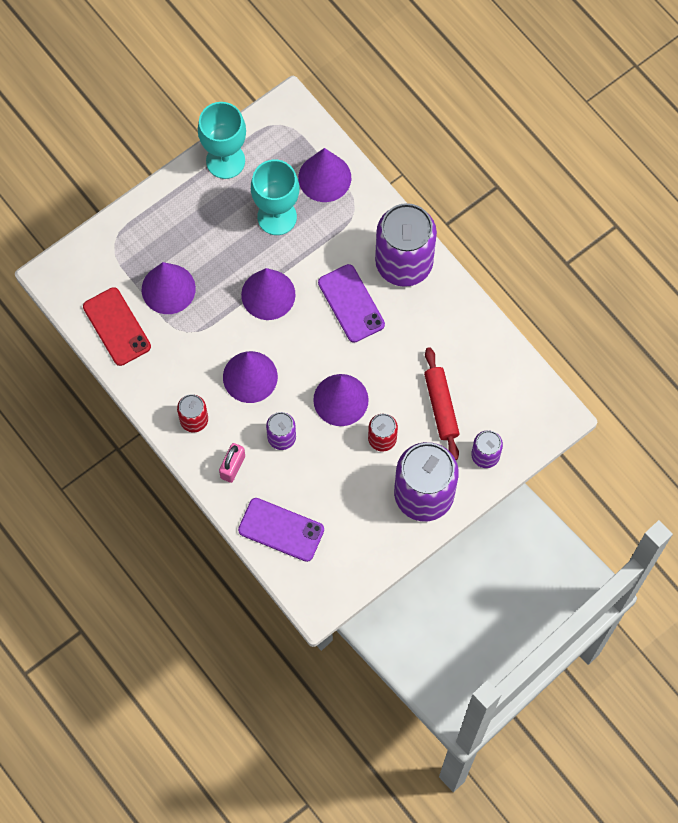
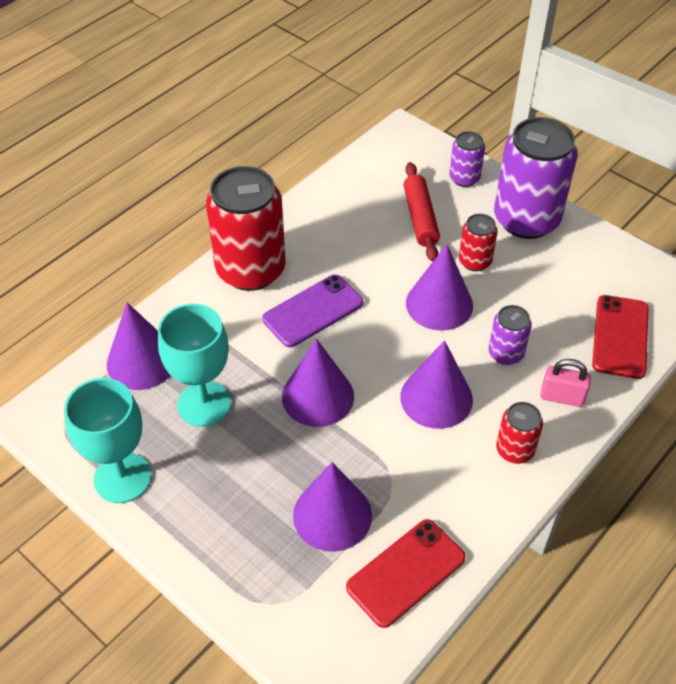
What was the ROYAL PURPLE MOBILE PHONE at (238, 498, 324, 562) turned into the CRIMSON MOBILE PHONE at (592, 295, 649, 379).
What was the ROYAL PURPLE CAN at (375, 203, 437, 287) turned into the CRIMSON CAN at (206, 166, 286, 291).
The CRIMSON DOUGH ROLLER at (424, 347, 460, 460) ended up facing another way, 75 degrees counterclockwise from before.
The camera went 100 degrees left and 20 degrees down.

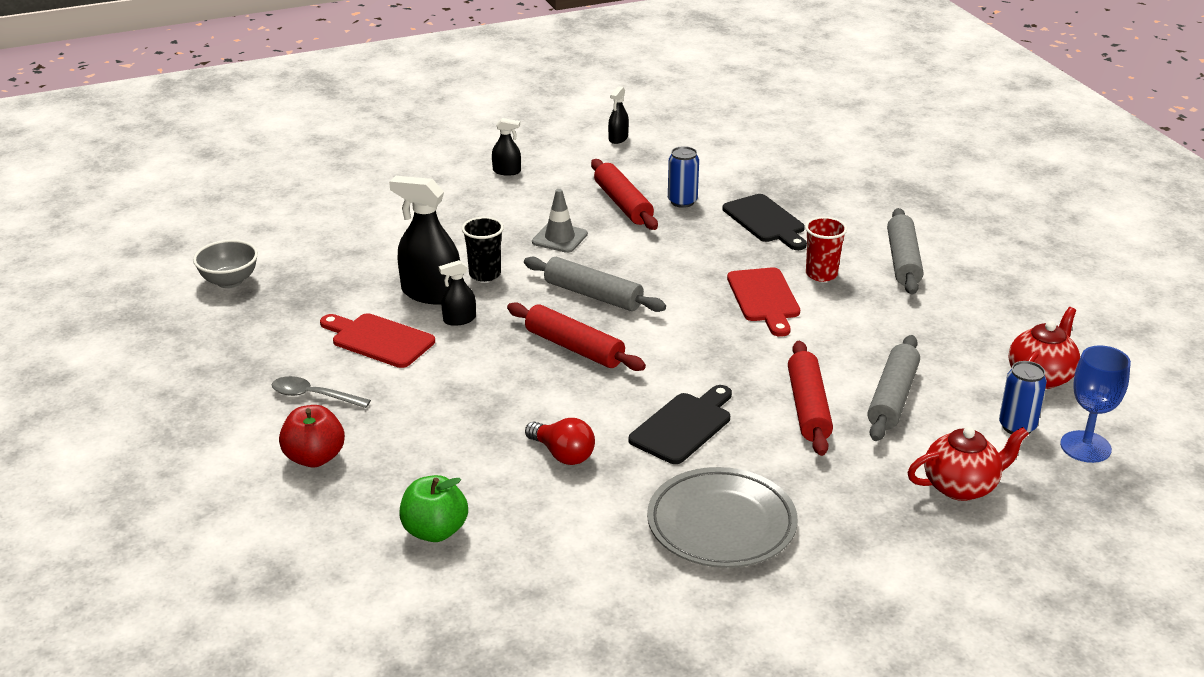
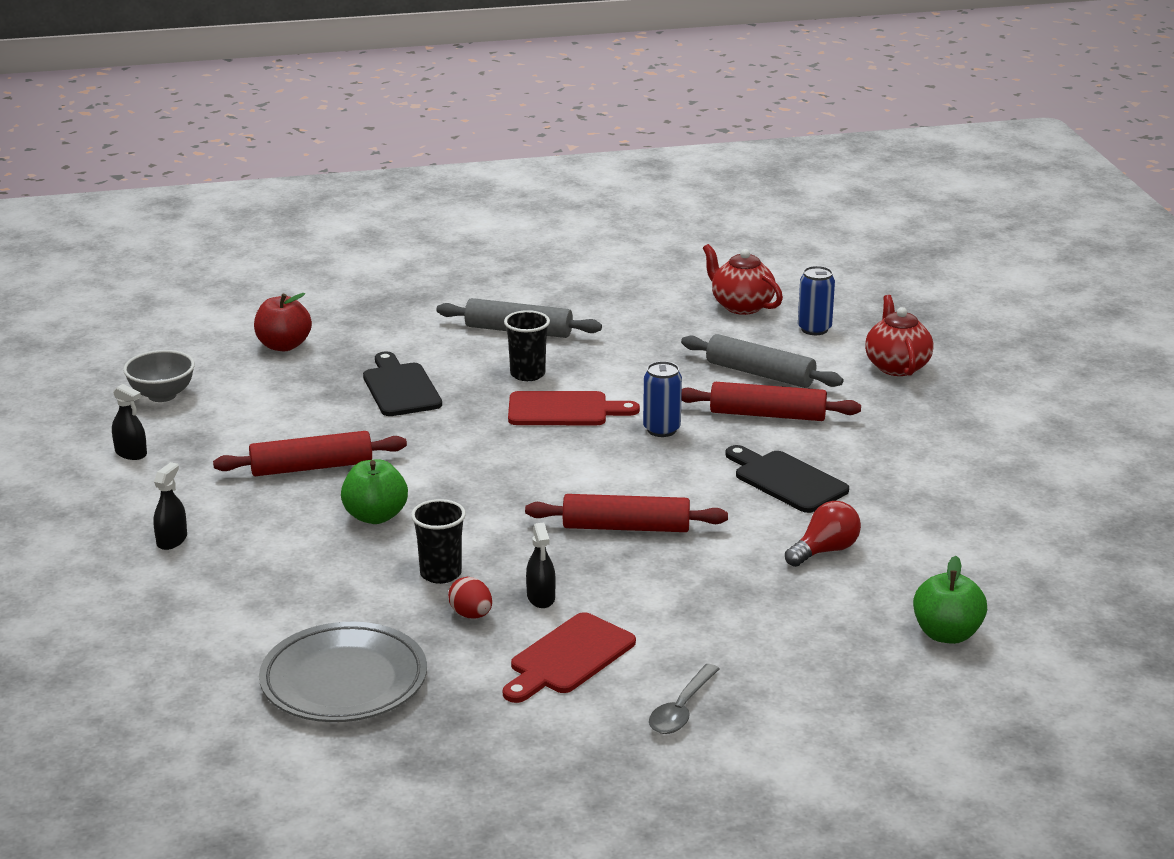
The ASH-GREY BOWL ended up elsewhere, having gone from (193, 240, 258, 288) to (123, 350, 195, 402).
The CRIMSON APPLE FRUIT ended up elsewhere, having gone from (279, 405, 345, 467) to (254, 293, 312, 351).
Where the BLACK SPRAY BOTTLE stood at (389, 176, 460, 304), the CRIMSON EGG SHAPE came to stand at (448, 577, 492, 619).
The CRIMSON DOUGH ROLLER at (507, 302, 646, 371) ended up facing another way, 45 degrees clockwise from before.
The second view lost the ASH-GREY DOUGH ROLLER at (524, 257, 666, 312).
Where the ASH-GREY TRAFFIC CONE stood at (532, 189, 588, 253), the GREEN APPLE FRUIT came to stand at (341, 459, 408, 524).
The ASH-GREY FLAT DISH ended up elsewhere, having gone from (647, 467, 798, 568) to (259, 622, 427, 722).
The BLUE CAN ended up elsewhere, having gone from (668, 146, 699, 208) to (643, 361, 682, 437).
The BLACK CUTTING BOARD at (722, 194, 807, 250) ended up facing another way, 90 degrees counterclockwise from before.
What was the CRIMSON CUP at (805, 217, 847, 282) turned into the BLACK CUP at (504, 310, 550, 381).
The second view lost the BLUE WINE GLASS at (1060, 345, 1131, 463).
The camera went 80 degrees left and 5 degrees down.

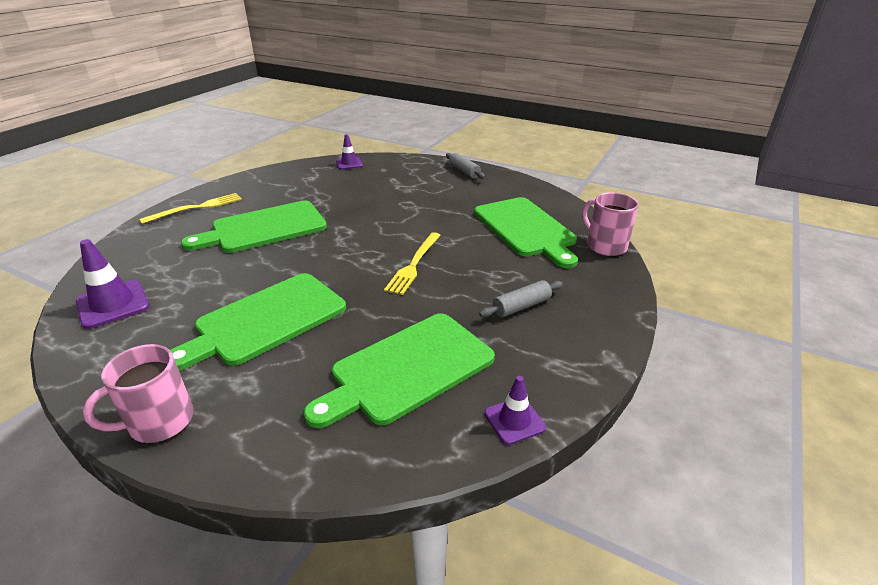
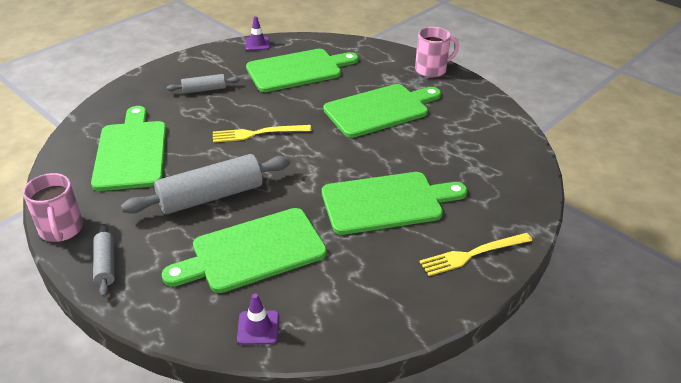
The second view lost the ROYAL PURPLE TRAFFIC CONE at (76, 239, 150, 329).
The GOLDEN DINNER FORK at (384, 232, 441, 295) ended up facing another way, 135 degrees counterclockwise from before.
The PINK COFFEE MUG ended up elsewhere, having gone from (582, 192, 638, 256) to (23, 173, 83, 242).
The second view gained the ASH-GREY DOUGH ROLLER at (121, 154, 290, 214).
The second view gained the GREEN CUTTING BOARD at (162, 208, 327, 293).
The camera went 165 degrees left and 5 degrees up.

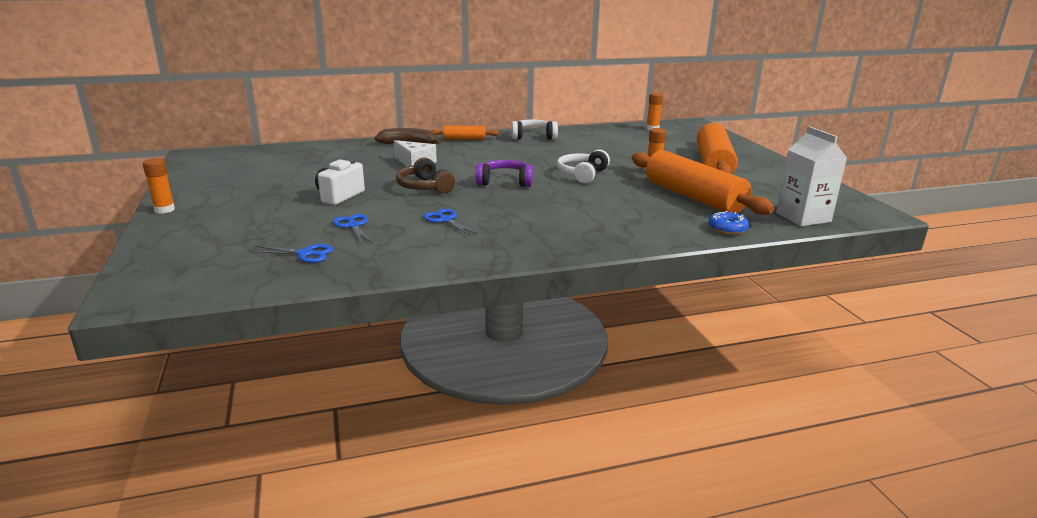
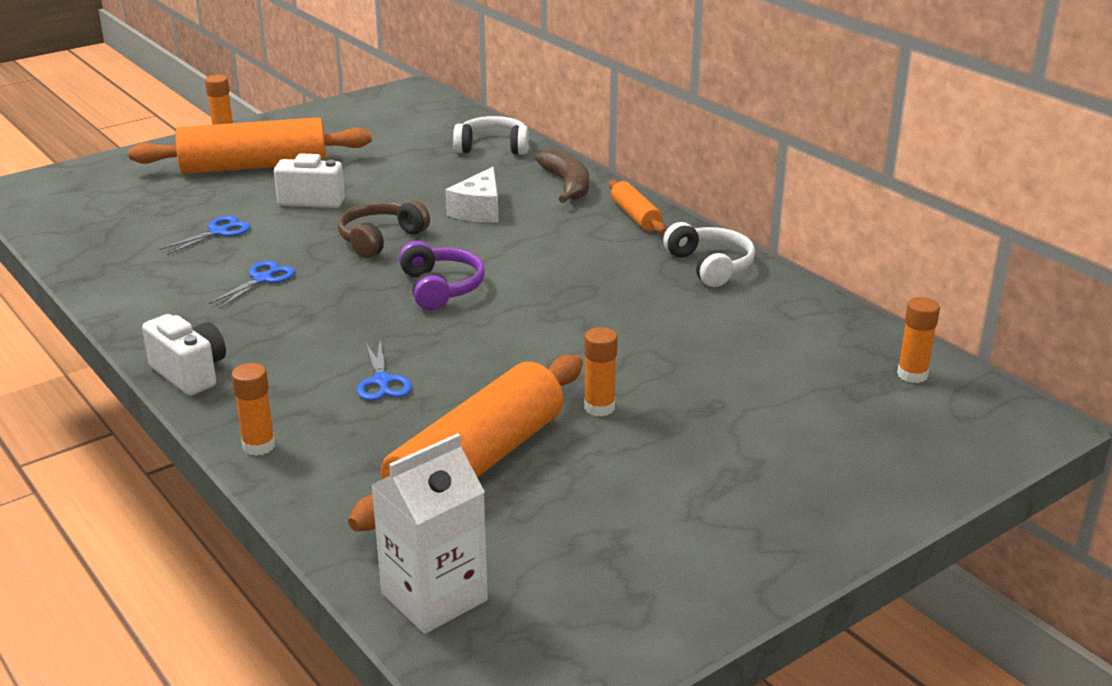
The BLUE PAIR OF SCISSORS ended up elsewhere, having gone from (250, 244, 333, 263) to (357, 341, 412, 401).
The SNOW-WHITE OVER-EAR HEADPHONES ended up elsewhere, having gone from (557, 150, 610, 184) to (453, 116, 529, 155).
The ORANGE DOUGH ROLLER ended up elsewhere, having gone from (697, 123, 738, 174) to (128, 117, 372, 174).
The second view lost the BLUE DOUGHNUT at (708, 211, 749, 235).
The second view gained the SNOW-WHITE COMPACT CAMERA at (142, 314, 226, 396).
The second view gained the ORANGE STICK OF GLUE at (231, 363, 275, 456).
The camera went 70 degrees right and 5 degrees up.

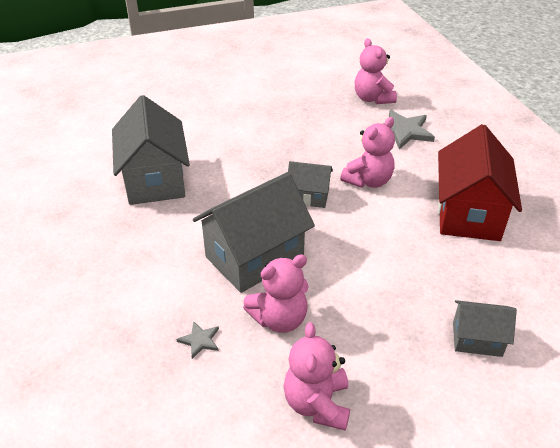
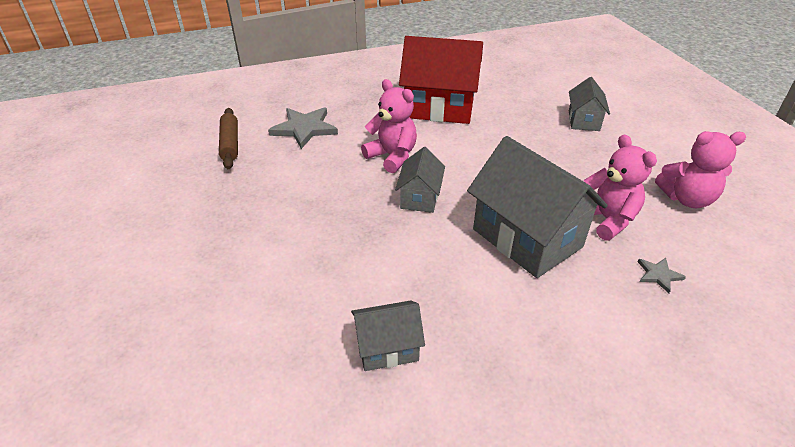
The size of the ASH-GREY TOY HOUSE at (112, 95, 190, 205) changed by a factor of 0.52.
Where the PINK STUFFED BEAR stood at (355, 38, 397, 104), the DARK BROWN DOUGH ROLLER came to stand at (219, 108, 238, 169).
The camera went 90 degrees left and 0 degrees up.

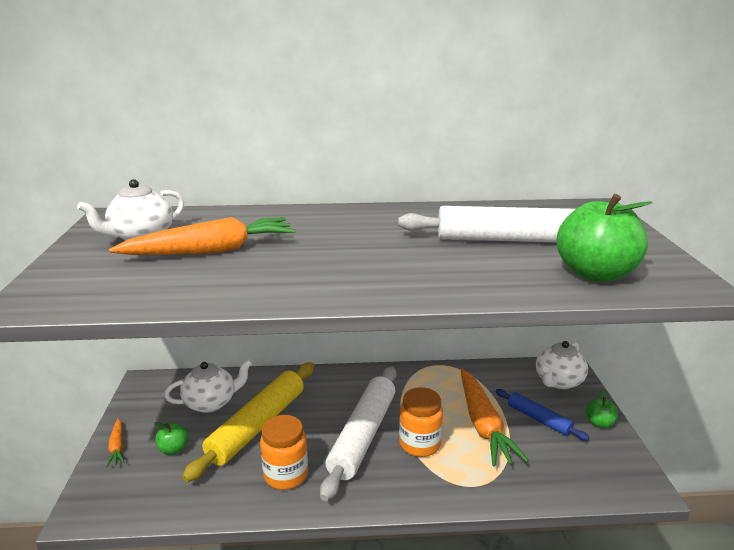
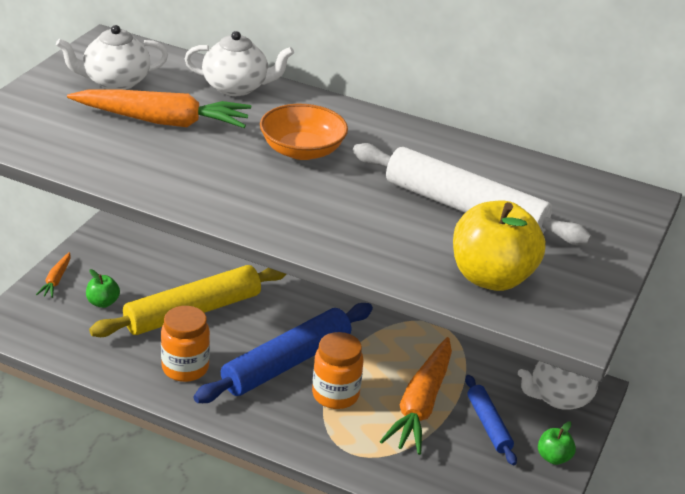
The SNOW-WHITE TEA POT ended up elsewhere, having gone from (164, 359, 252, 413) to (185, 31, 294, 96).
What was the SNOW-WHITE DOUGH ROLLER at (320, 366, 397, 501) turned into the BLUE DOUGH ROLLER at (194, 303, 373, 403).
What was the GREEN APPLE FRUIT at (556, 194, 652, 282) turned into the GOLDEN APPLE FRUIT at (453, 200, 546, 291).
The second view gained the ORANGE BOWL at (260, 104, 348, 160).
The camera went 25 degrees right and 10 degrees up.

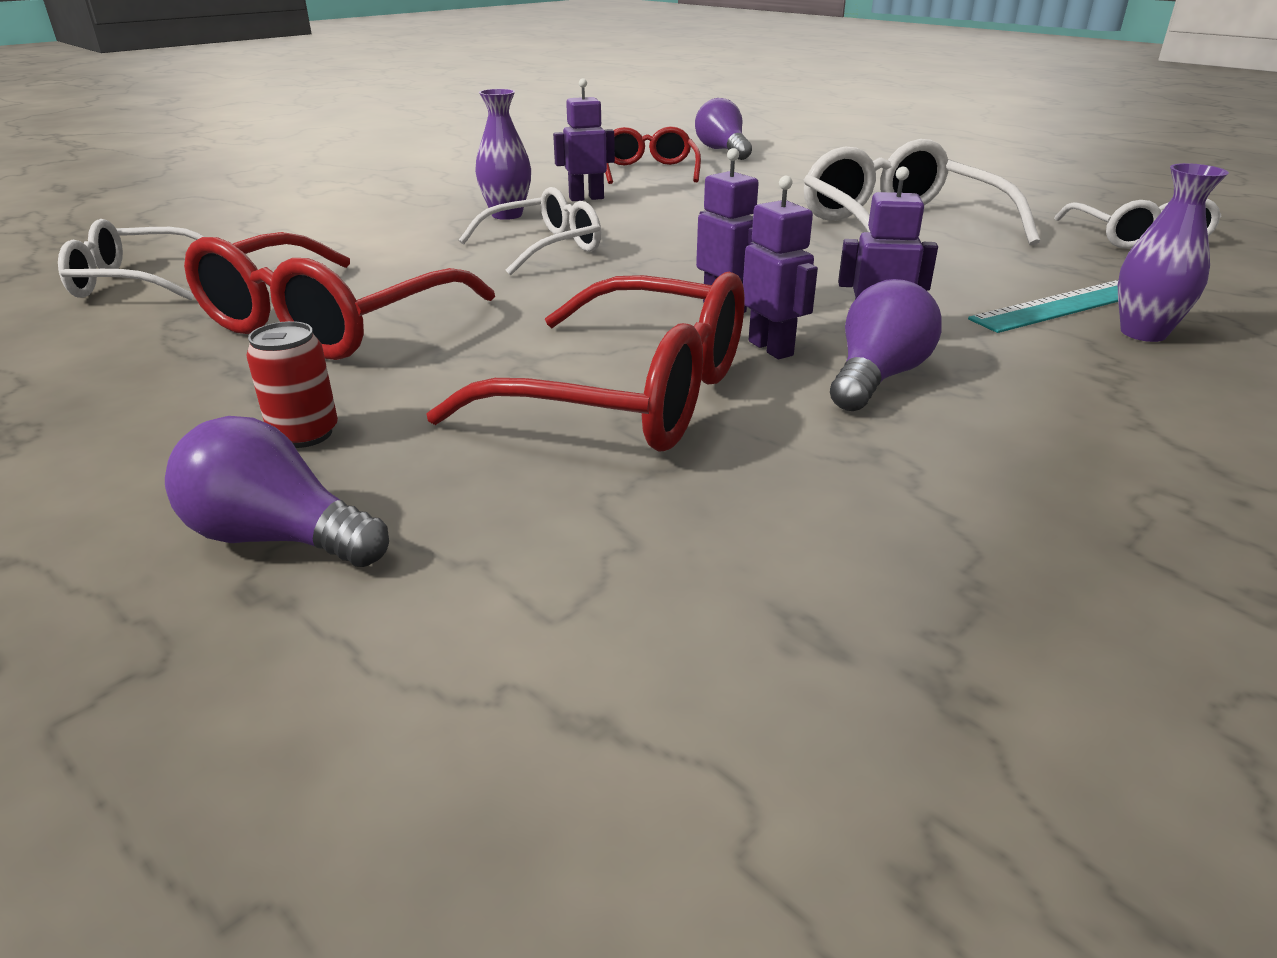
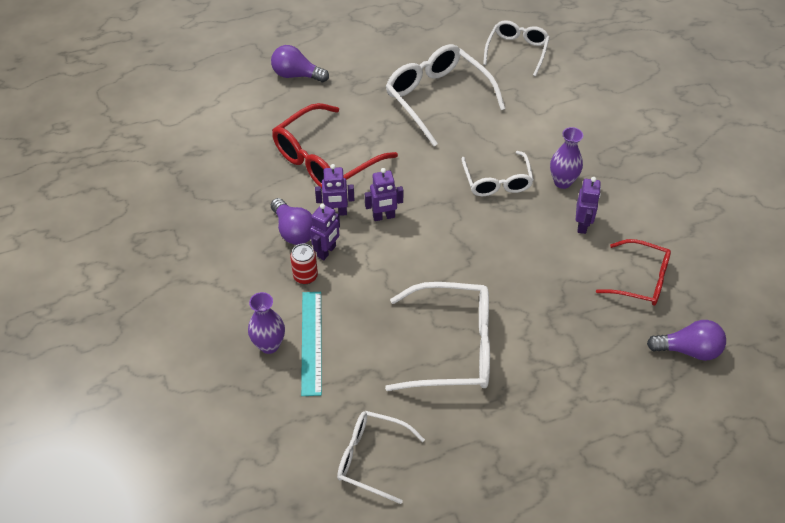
The ROYAL PURPLE LIGHTBULB at (165, 416, 389, 567) ended up facing another way, 120 degrees counterclockwise from before.
What was the CRIMSON EYEGLASSES at (184, 232, 495, 360) turned into the SNOW-WHITE EYEGLASSES at (386, 44, 505, 146).
The CRIMSON CAN ended up elsewhere, having gone from (246, 321, 338, 448) to (290, 244, 318, 284).
The camera went 115 degrees right and 20 degrees up.

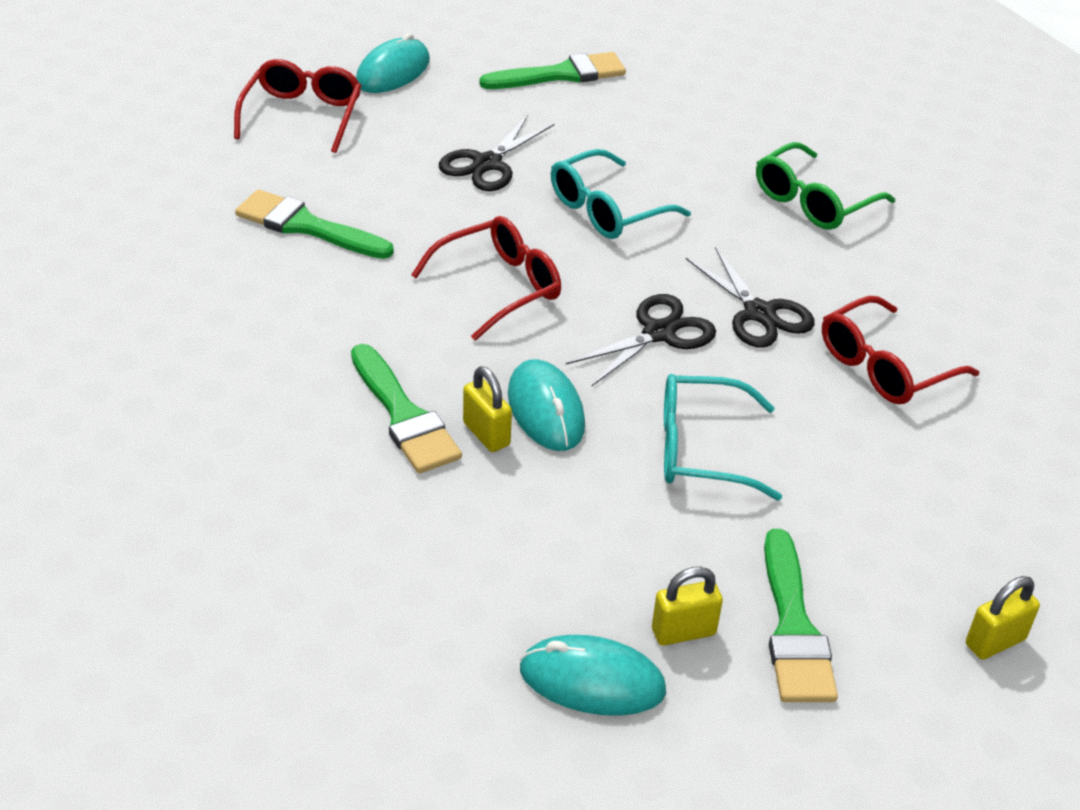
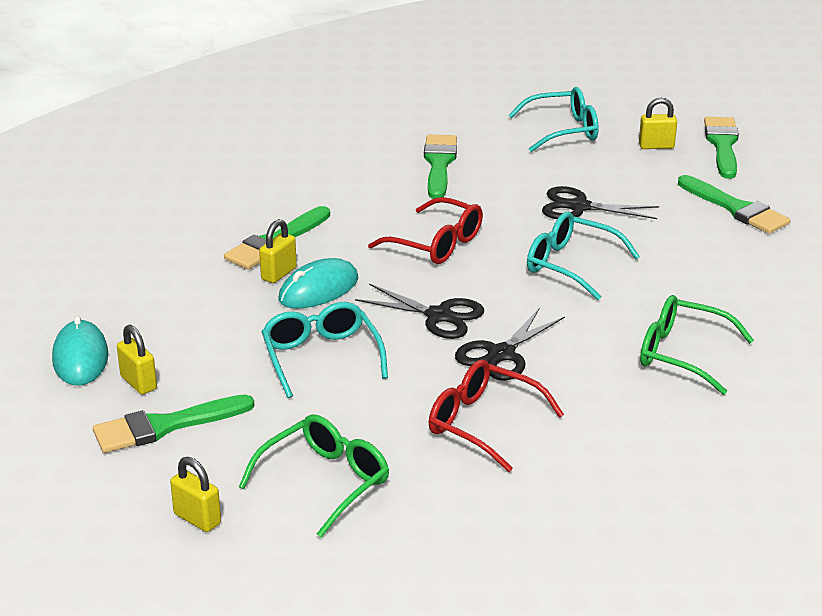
What was the CRIMSON EYEGLASSES at (234, 59, 361, 153) turned into the TURQUOISE EYEGLASSES at (509, 87, 599, 152).
Where the TURQUOISE COMPUTER MOUSE stood at (356, 33, 430, 93), the GOLDEN PADLOCK came to stand at (639, 98, 677, 149).
The second view gained the GREEN EYEGLASSES at (239, 415, 389, 538).
The second view gained the GREEN PAINTBRUSH at (704, 117, 739, 179).
The camera went 70 degrees right and 10 degrees down.

